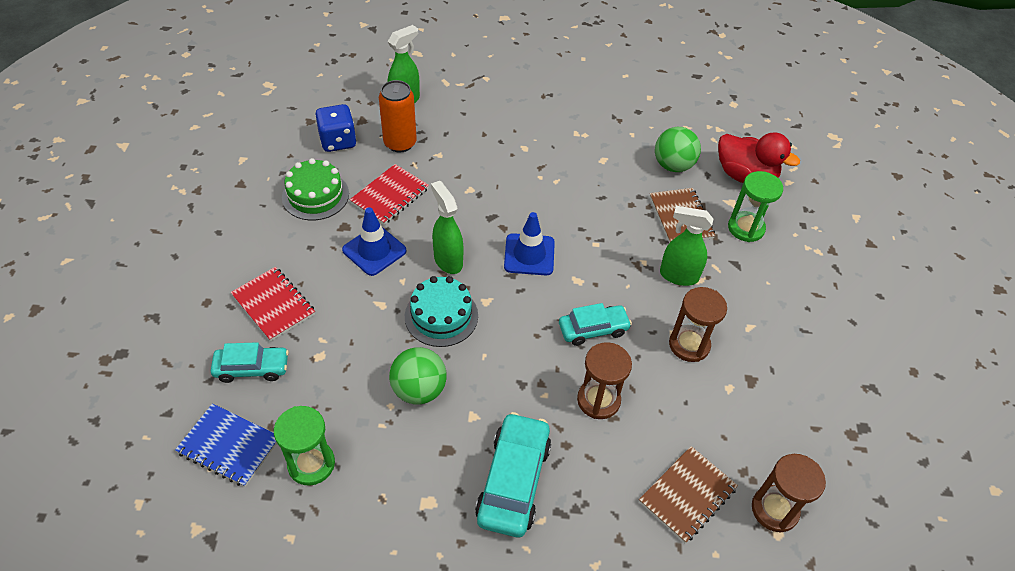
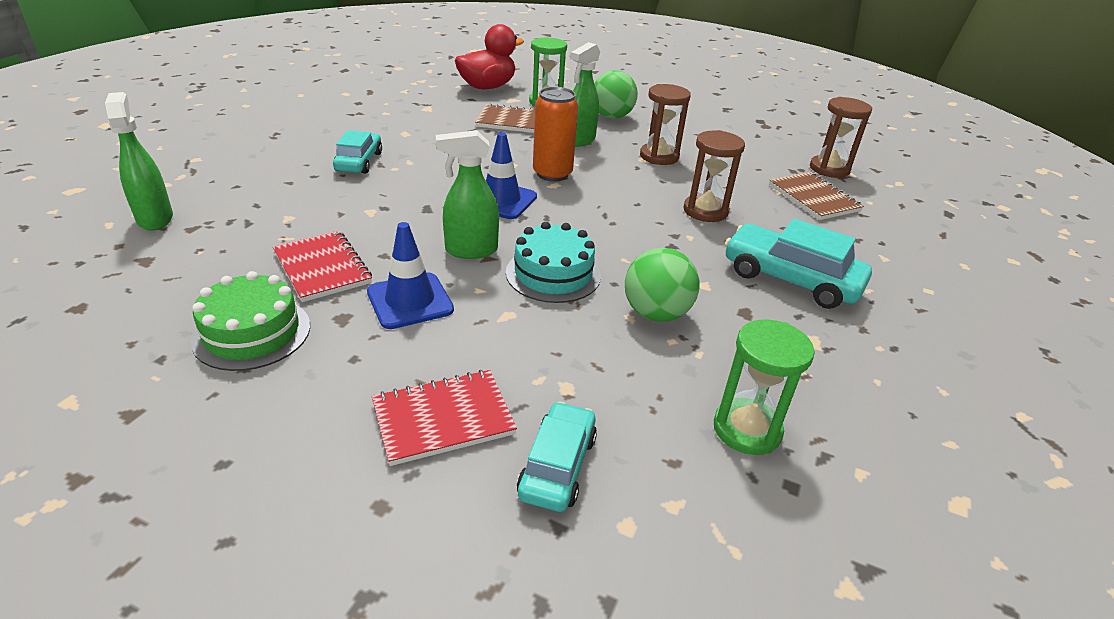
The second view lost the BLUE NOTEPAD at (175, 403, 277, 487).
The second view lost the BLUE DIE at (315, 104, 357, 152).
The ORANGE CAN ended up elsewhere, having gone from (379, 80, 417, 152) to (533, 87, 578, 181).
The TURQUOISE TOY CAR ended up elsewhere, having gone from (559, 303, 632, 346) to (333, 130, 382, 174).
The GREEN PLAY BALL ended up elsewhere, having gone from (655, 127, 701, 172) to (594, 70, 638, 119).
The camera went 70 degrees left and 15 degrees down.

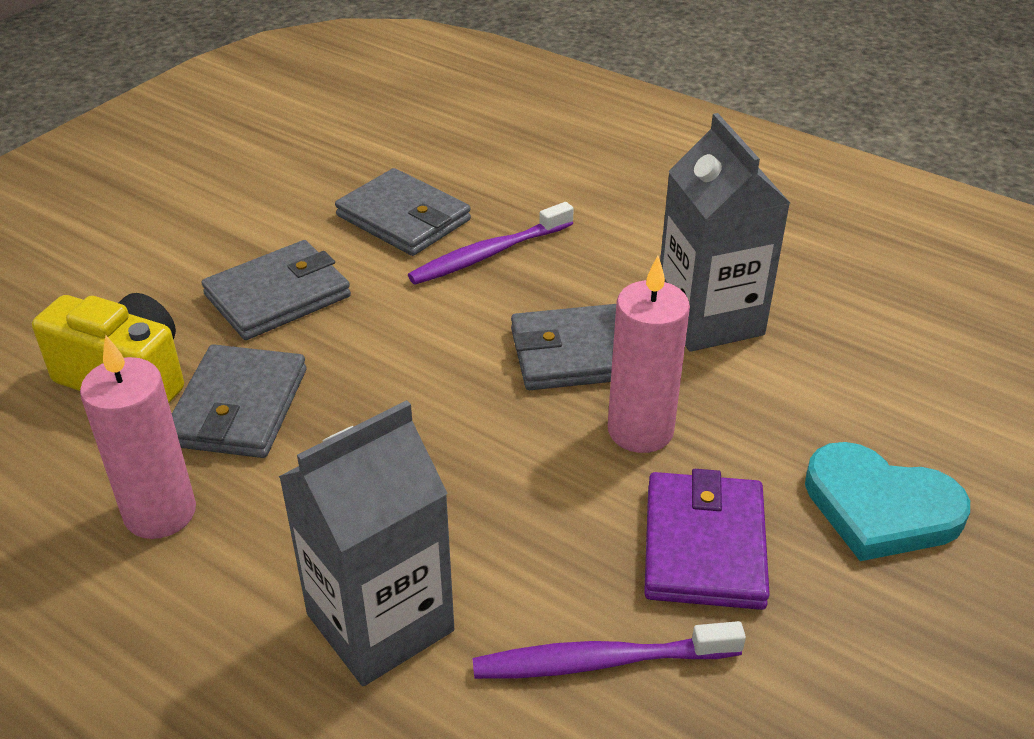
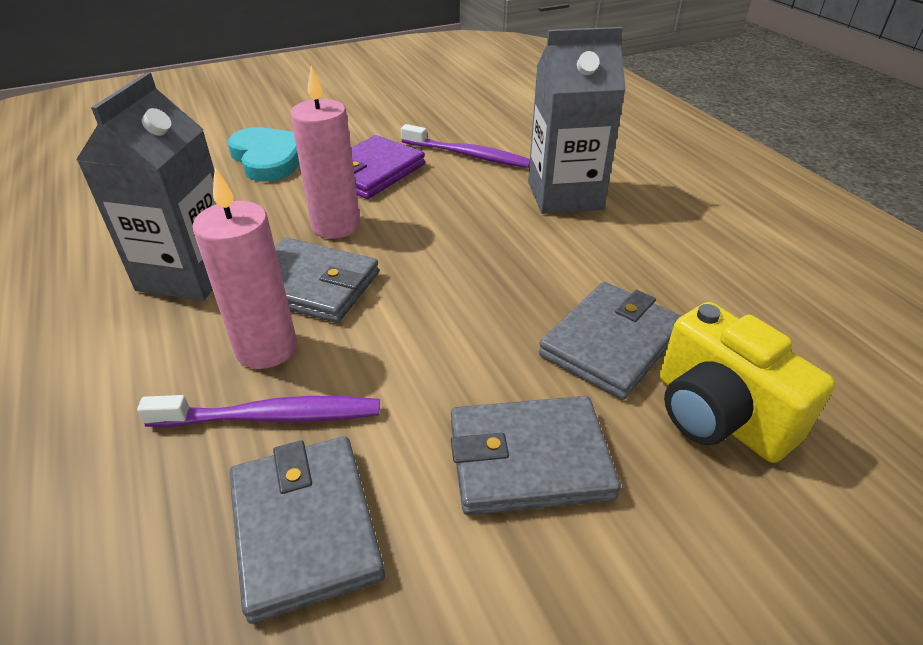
The PINK WAX CANDLE ended up elsewhere, having gone from (80, 335, 196, 539) to (193, 168, 297, 369).
The camera went 150 degrees left and 0 degrees up.

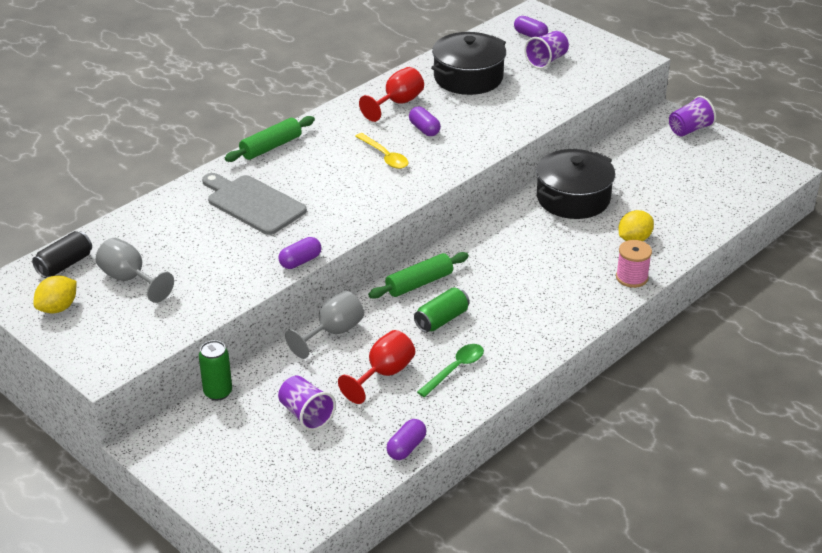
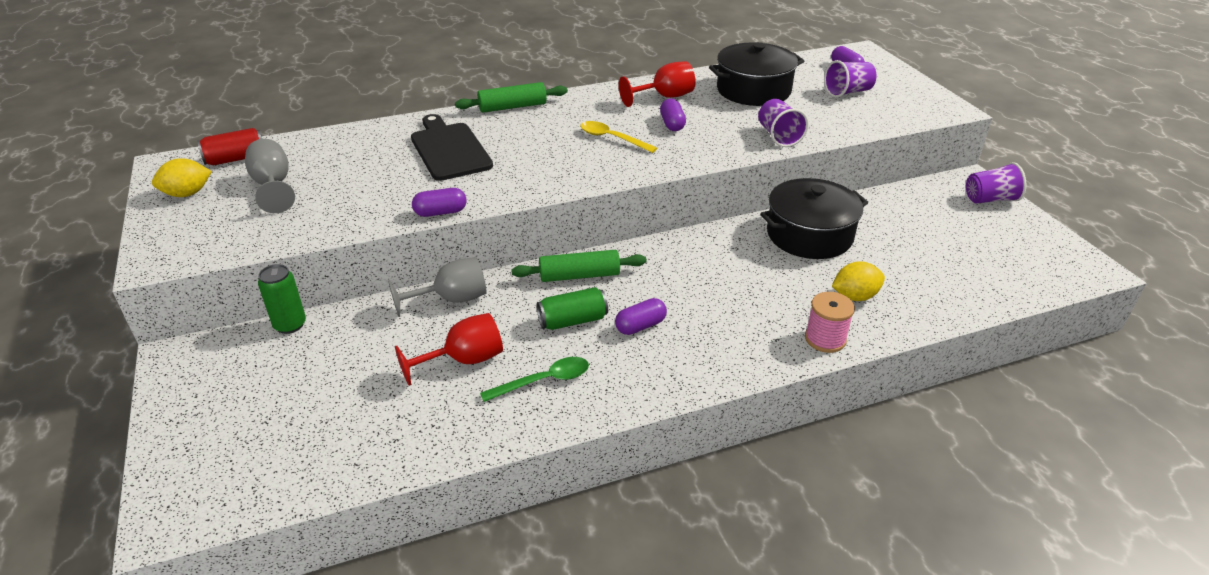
What was the BLACK CAN at (32, 231, 92, 278) turned into the CRIMSON CAN at (197, 128, 262, 165).
What was the ASH-GREY CUTTING BOARD at (202, 173, 307, 235) turned into the BLACK CUTTING BOARD at (411, 114, 493, 181).
The ROYAL PURPLE CUP ended up elsewhere, having gone from (278, 376, 336, 431) to (758, 99, 809, 147).
The GOLDEN TEASPOON at (355, 133, 408, 169) ended up facing another way, 135 degrees clockwise from before.
The ROYAL PURPLE PILL SHAPE ended up elsewhere, having gone from (386, 419, 427, 460) to (615, 298, 667, 335).
The camera went 25 degrees right and 0 degrees up.

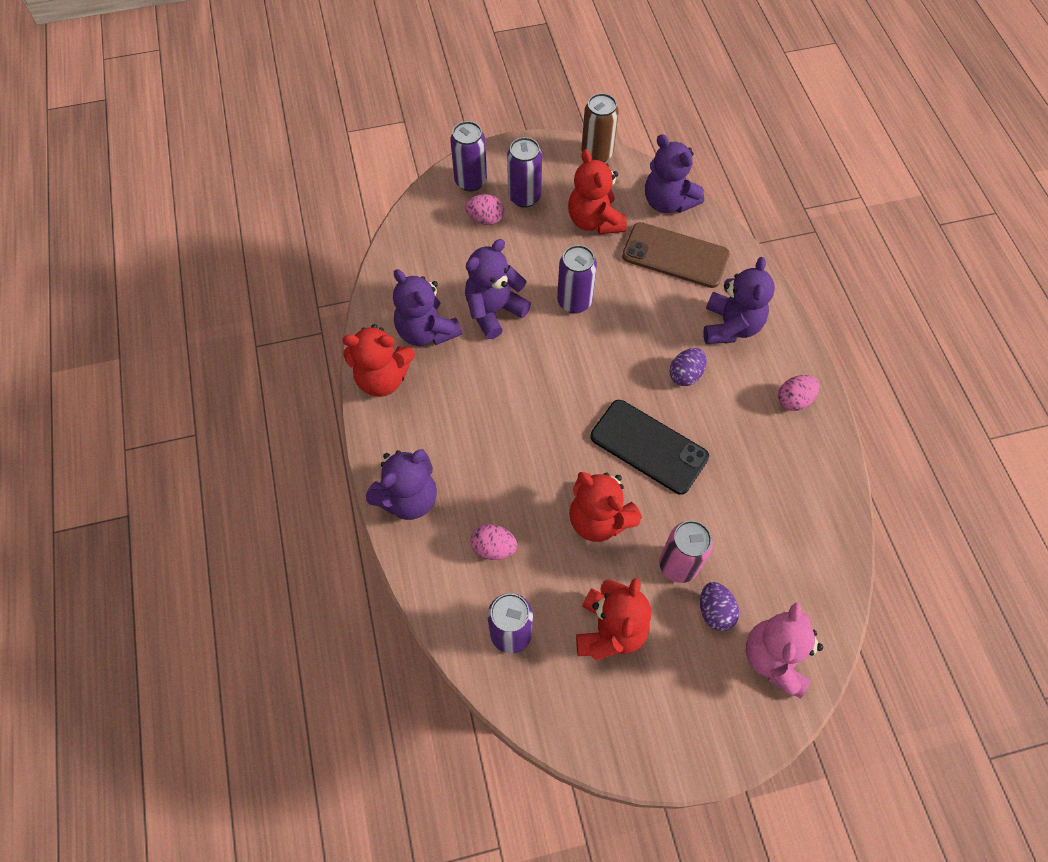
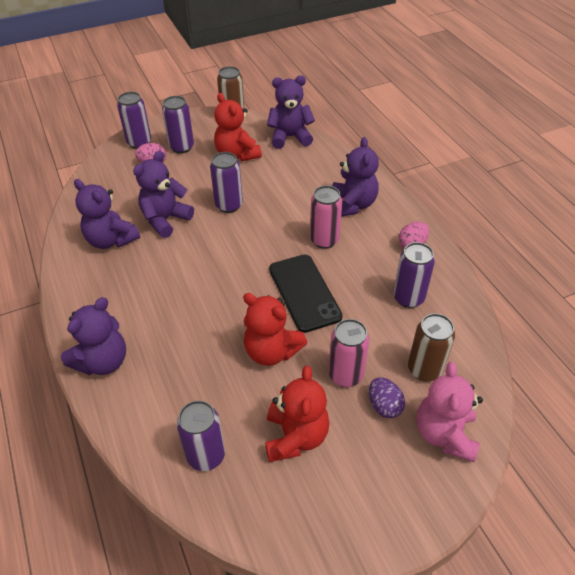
The second view lost the CRIMSON STUFFED BEAR at (342, 324, 415, 397).
The second view lost the PINK EGG SHAPE at (470, 524, 517, 560).
The BLACK MOBILE PHONE at (591, 400, 709, 495) ended up facing another way, 45 degrees clockwise from before.
The second view lost the DARK BROWN MOBILE PHONE at (622, 222, 730, 288).
The ROYAL PURPLE STUFFED BEAR at (645, 134, 704, 213) ended up facing another way, 135 degrees clockwise from before.
Where the ROYAL PURPLE EGG SHAPE stood at (670, 348, 707, 386), the PINK CAN came to stand at (310, 185, 342, 249).
The second view gained the ROYAL PURPLE CAN at (393, 242, 435, 308).
The second view gained the DARK BROWN CAN at (408, 313, 455, 382).
The camera went 10 degrees left and 15 degrees down.

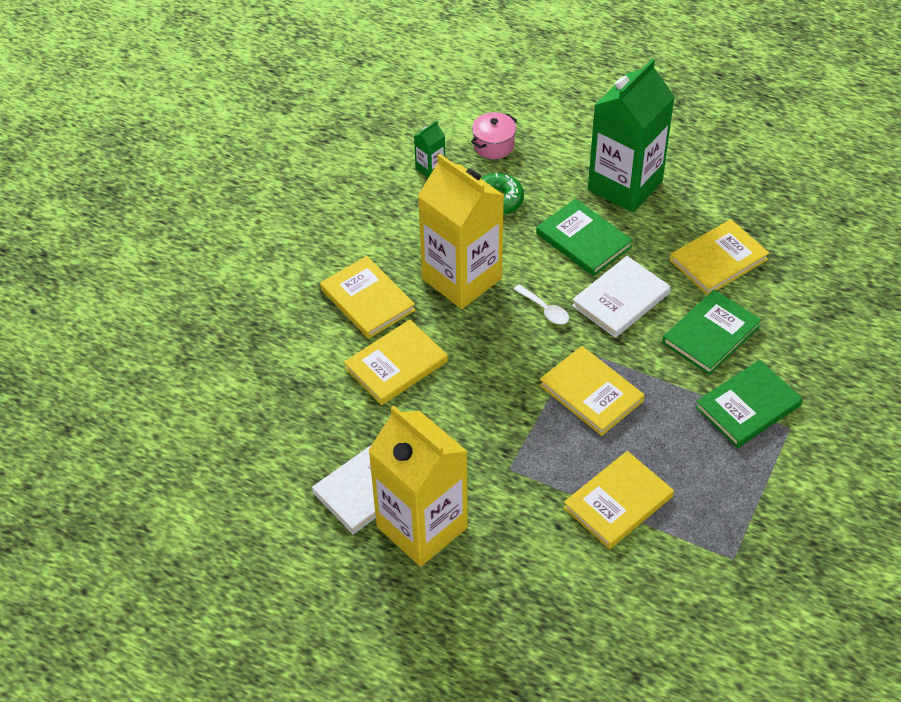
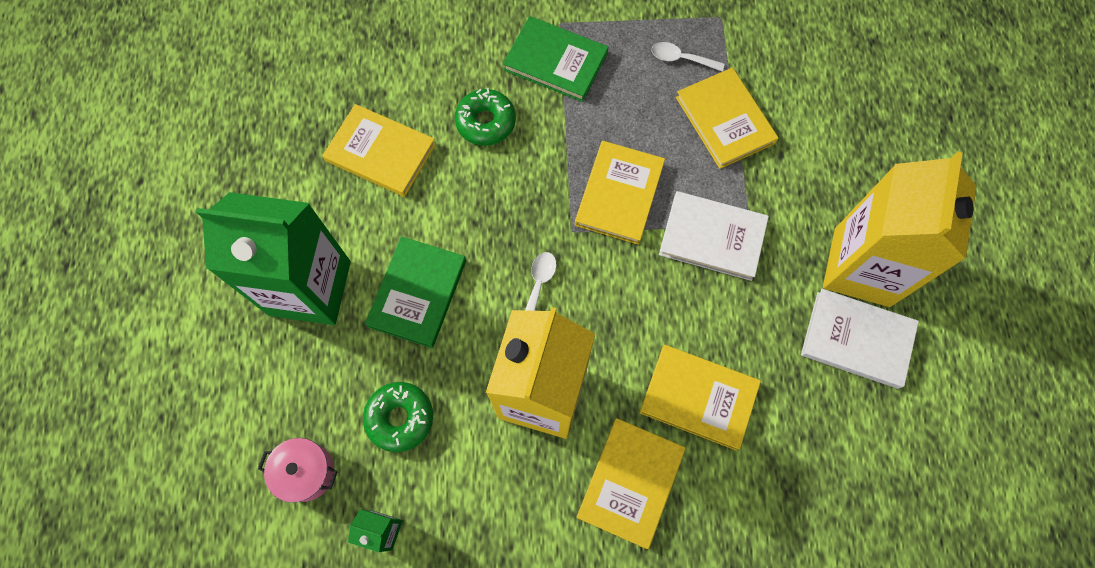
The GOLDEN HARDCOVER at (563, 451, 674, 549) ended up facing another way, 45 degrees clockwise from before.
The SNOW-WHITE HARDCOVER ended up elsewhere, having gone from (572, 256, 671, 338) to (659, 191, 769, 281).
Where the GREEN HARDCOVER stood at (662, 290, 762, 375), the GREEN DOUGHNUT came to stand at (455, 88, 516, 146).
The second view gained the SNOW-WHITE TEASPOON at (652, 42, 725, 72).
The camera went 120 degrees left and 20 degrees up.

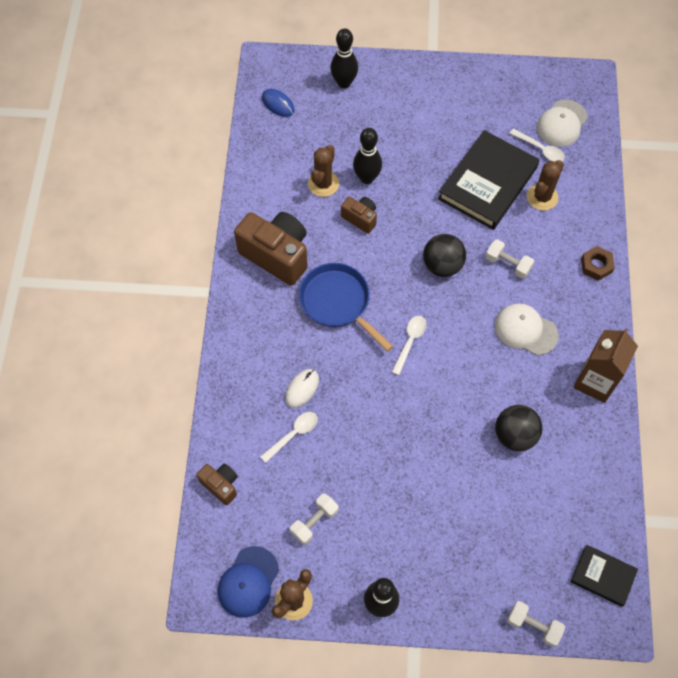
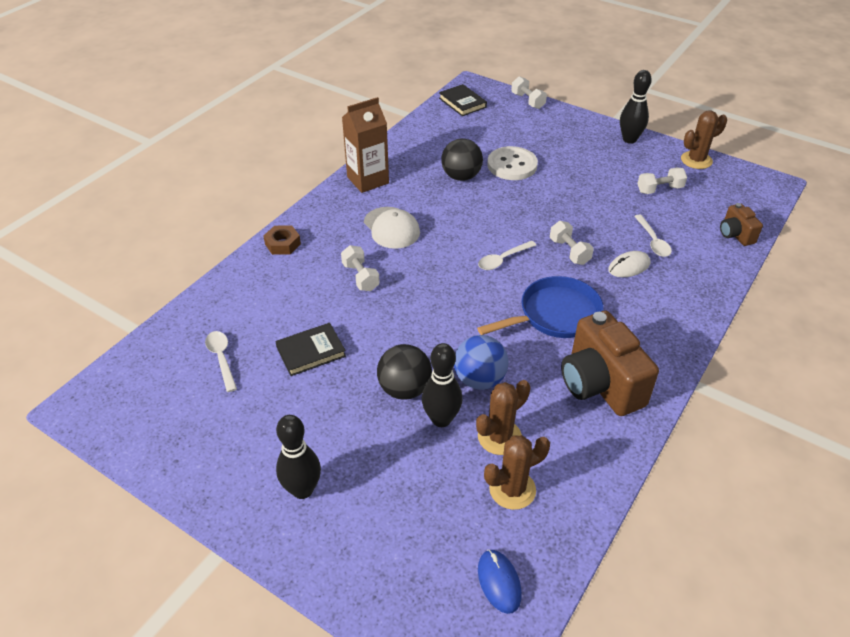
The second view lost the BLUE CAP at (218, 546, 279, 618).
The SNOW-WHITE TEASPOON at (260, 412, 318, 463) ended up facing another way, 90 degrees counterclockwise from before.
The BLUE FRYING PAN at (299, 263, 393, 352) ended up facing another way, 105 degrees counterclockwise from before.
The BLACK TENPIN ended up elsewhere, having gone from (330, 28, 358, 88) to (276, 415, 321, 499).
Where the DARK BROWN COMPACT CAMERA stood at (341, 197, 377, 234), the BLUE PLAY BALL came to stand at (454, 335, 509, 390).
The BLACK PLAY BALL ended up elsewhere, having gone from (423, 234, 466, 277) to (377, 344, 432, 400).
The size of the BLACK HARDCOVER at (438, 130, 539, 230) changed by a factor of 0.52.
The DARK BROWN SAGUARO CACTUS ended up elsewhere, having gone from (527, 160, 564, 210) to (484, 435, 550, 510).
The second view lost the SNOW-WHITE CAP at (537, 99, 588, 147).
The second view gained the SNOW-WHITE SHIRT BUTTON at (487, 146, 538, 180).
The second view gained the SNOW-WHITE DUMBBELL at (550, 221, 594, 265).
The camera went 150 degrees left and 20 degrees down.

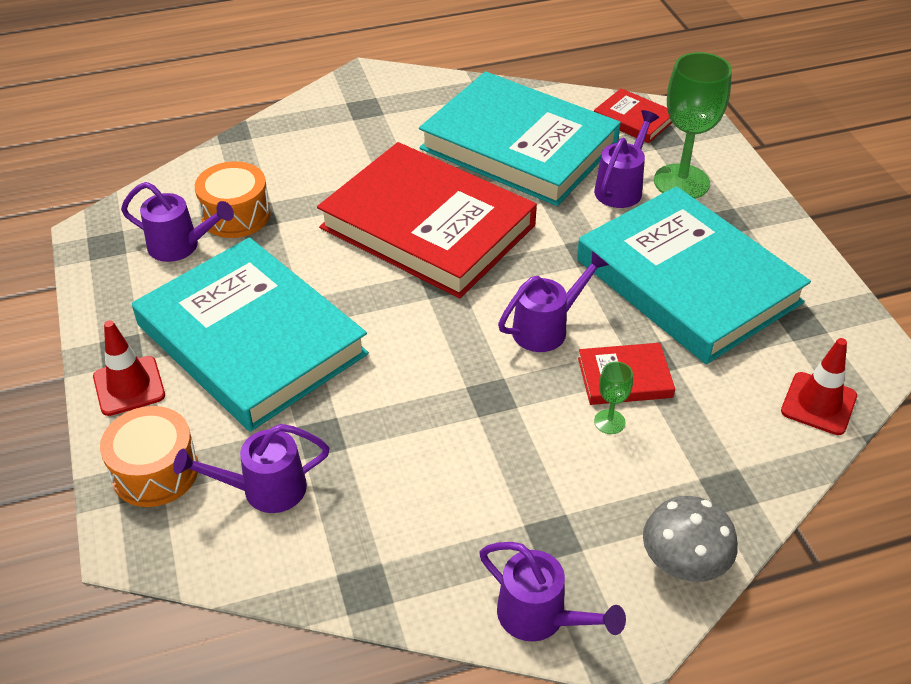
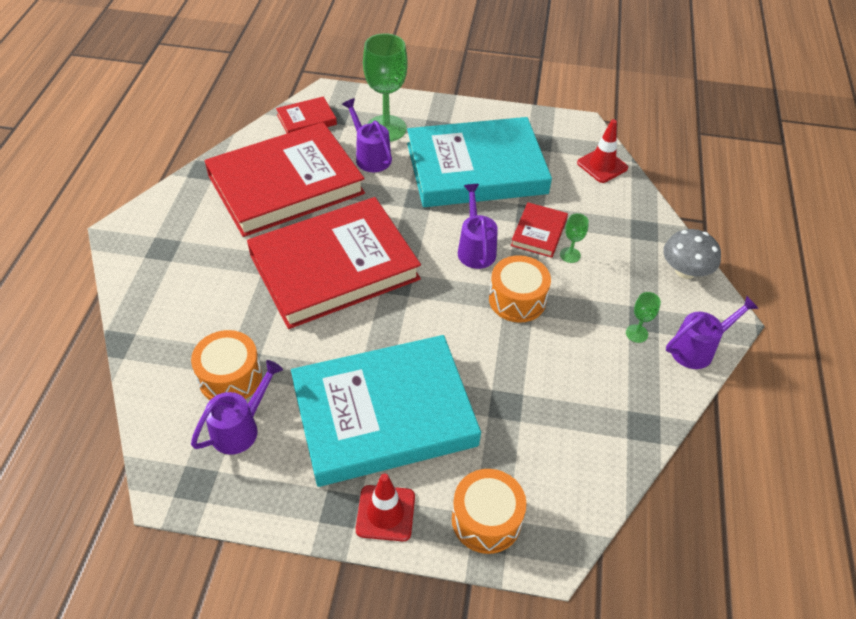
The second view lost the ROYAL PURPLE WATERING CAN at (173, 424, 330, 513).
What was the TURQUOISE HARDCOVER at (419, 71, 621, 206) turned into the CRIMSON HARDCOVER at (205, 122, 365, 237).
The second view gained the ORANGE TOY DRUM at (489, 255, 551, 323).
The second view gained the GREEN WINE GLASS at (626, 292, 661, 343).
The camera went 65 degrees left and 5 degrees up.

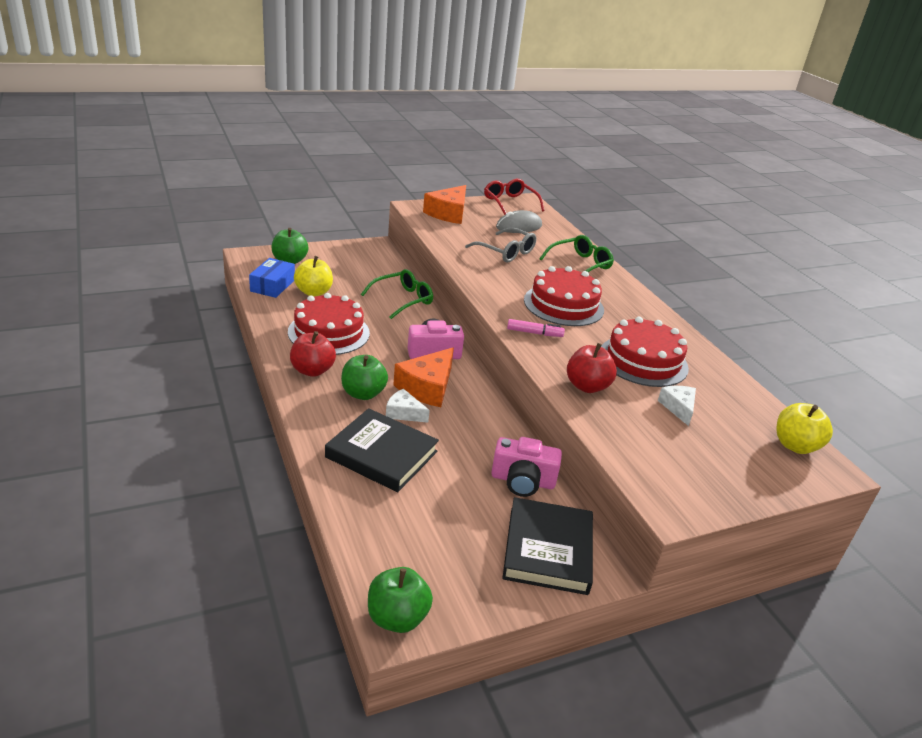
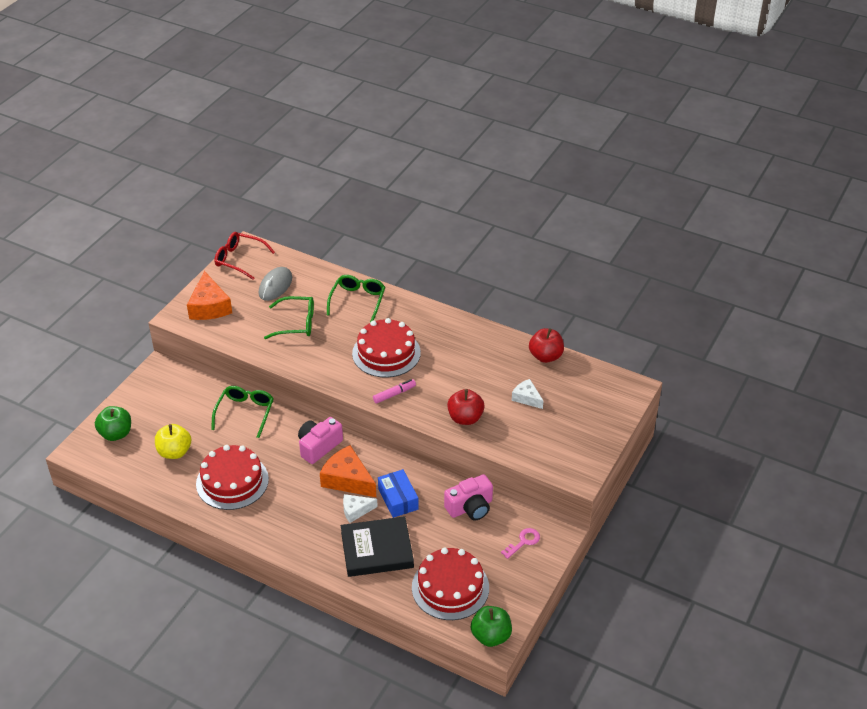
The BLUE PACKAGE ended up elsewhere, having gone from (249, 258, 295, 298) to (378, 469, 419, 518).
The CRIMSON APPLE FRUIT ended up elsewhere, having gone from (290, 331, 336, 377) to (529, 328, 564, 363).
The second view lost the GREEN APPLE FRUIT at (341, 355, 388, 400).
The ORANGE CHEESE at (394, 348, 454, 407) ended up facing another way, 135 degrees clockwise from before.
What was the ASH-GREY EYEGLASSES at (465, 227, 536, 262) turned into the GREEN EYEGLASSES at (264, 296, 314, 339).
Where the BLACK HARDCOVER stood at (502, 497, 593, 595), the PINK KEY came to stand at (501, 528, 540, 559).
The CRIMSON LAYER CAKE ended up elsewhere, having gone from (601, 317, 689, 387) to (412, 548, 489, 620).
The second view lost the GOLDEN APPLE FRUIT at (776, 403, 833, 454).
The camera went 35 degrees left and 10 degrees up.

